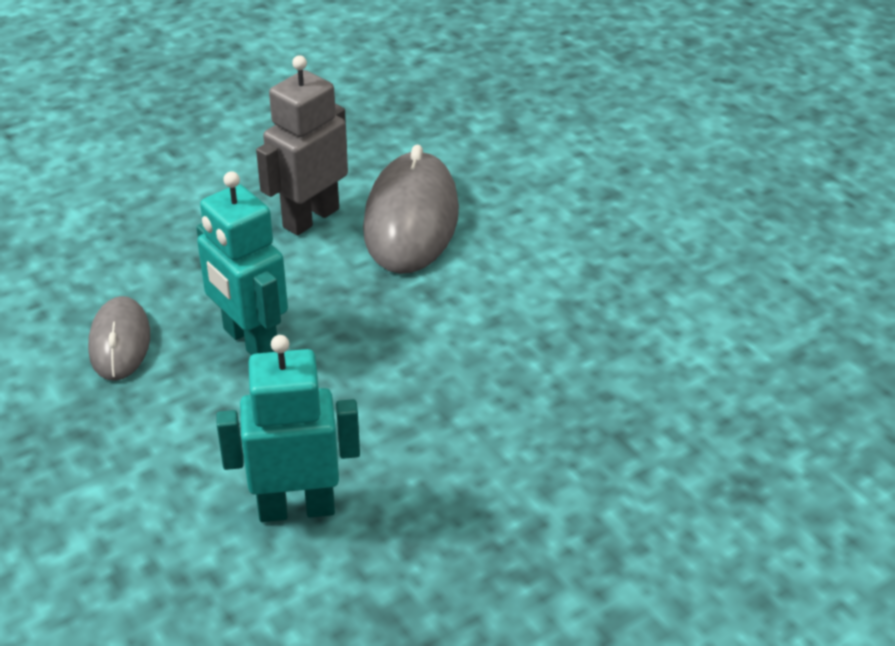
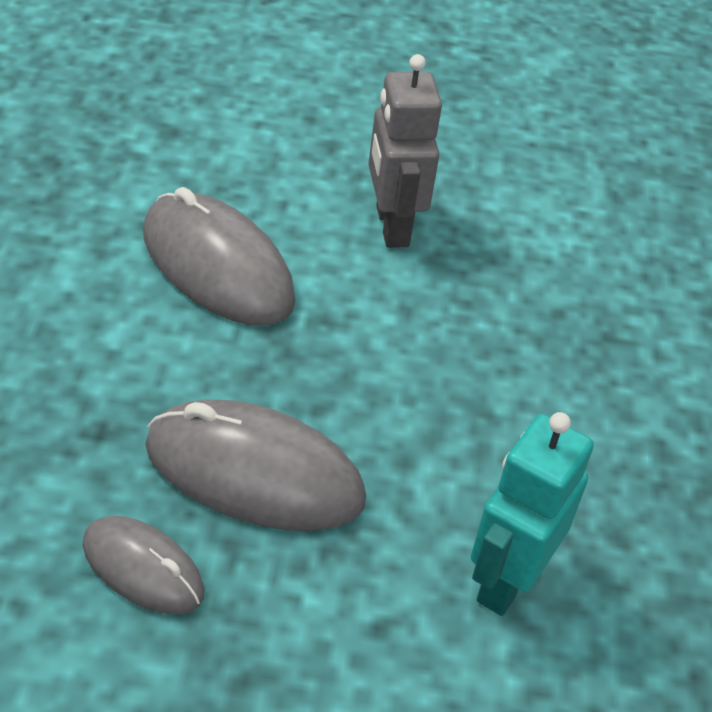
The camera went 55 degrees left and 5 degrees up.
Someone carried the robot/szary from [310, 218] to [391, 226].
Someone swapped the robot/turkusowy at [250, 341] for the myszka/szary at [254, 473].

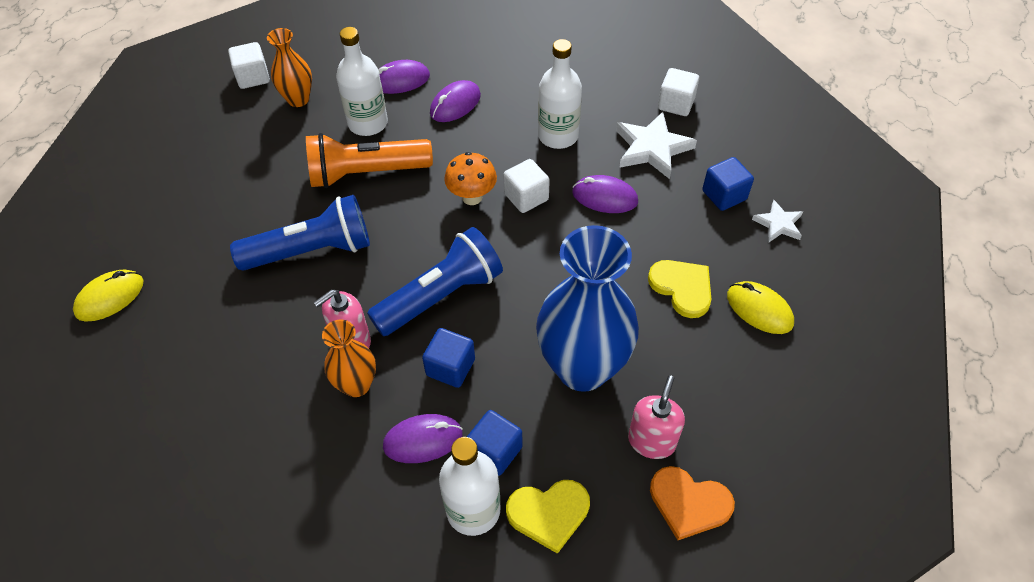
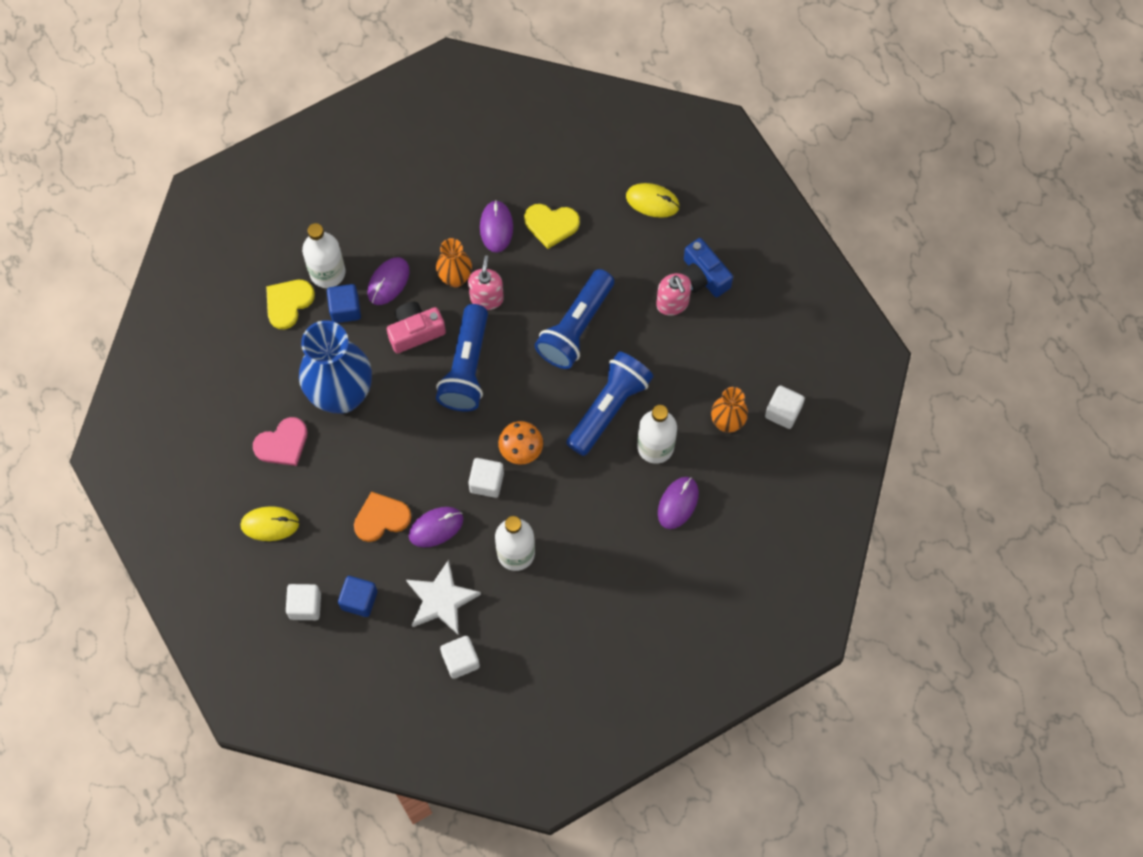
The camera went 135 degrees right and 15 degrees up.
Someone carried the myszka/fioletowy from [455, 104] to [496, 227].
Someone repainted the latarka/pomarańczowy at [366, 173], which became the latarka/niebieski at [608, 408].
Someone swapped the gwiazda/biały at [778, 224] for the sześcian/biały at [305, 606].
Someone carried the serce/żółty from [682, 288] to [551, 225].
Someone rotated the myszka/żółty at [110, 297] by 75 degrees counterclockwise.
Someone swapped the sześcian/niebieski at [450, 367] for the aparat fotograficzny/różowy at [415, 331].
Someone carried the dozownik mydła/różowy from [651, 441] to [672, 303].
Someone carried the serce/pomarańczowy from [689, 503] to [381, 518].
Someone put down the aparat fotograficzny/niebieski at [703, 276].
Someone put down the serce/różowy at [282, 444].

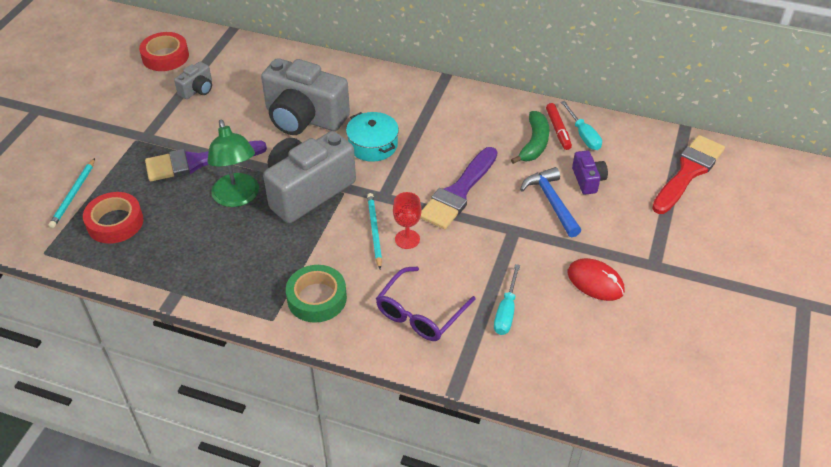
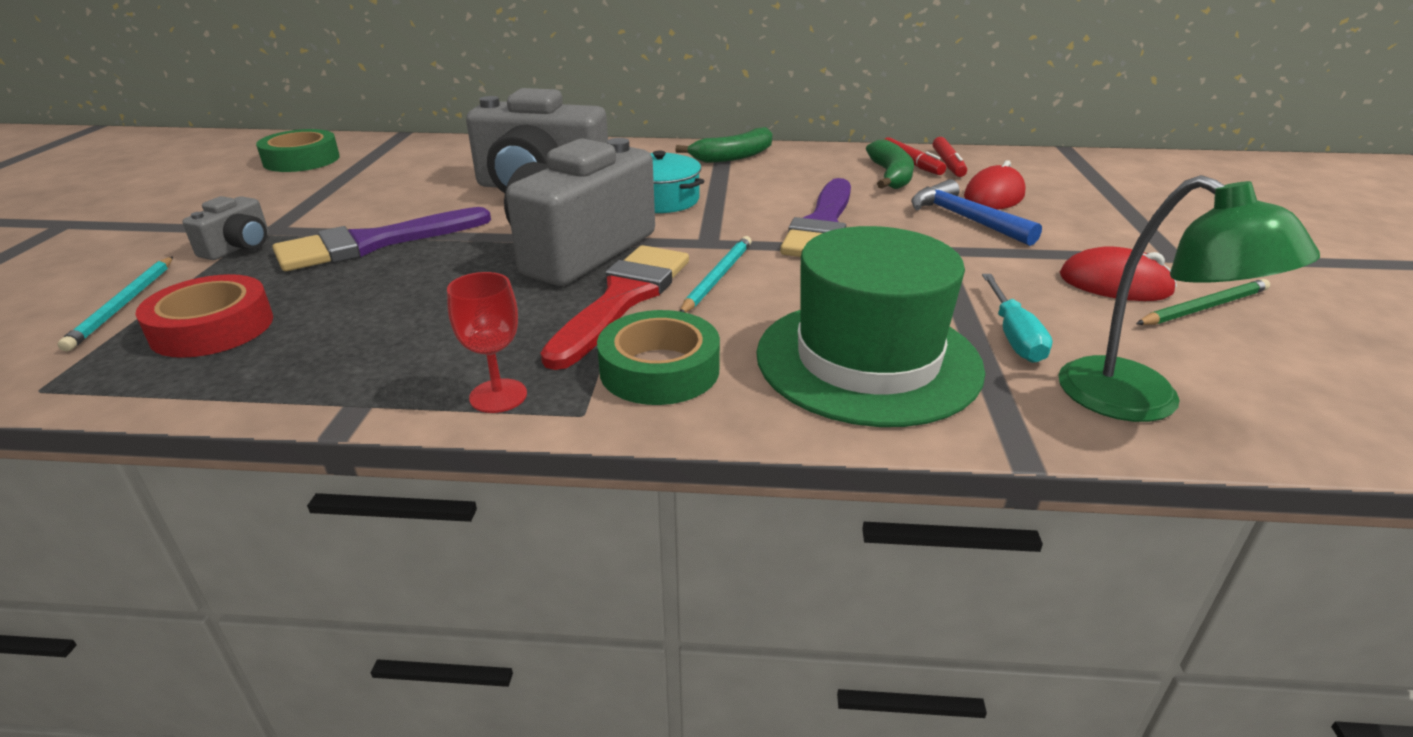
The camera went 15 degrees left and 15 degrees down.
Someone repainted the taśma klejąca/czerwony at [165, 56], which became the taśma klejąca/zielony at [301, 160].
Someone carried the aparat fotograficzny/szary from [197, 90] to [239, 247].
Someone swapped the śrubokręt/turkusowy at [583, 135] for the flamaster/czerwony at [948, 164].
Someone carried the lampka/zielony from [238, 198] to [1141, 402].
Someone carried the pędzel/czerwony from [688, 172] to [622, 299].
Someone swapped the aparat fotograficzny/fioletowy at [588, 180] for the myszka/czerwony at [994, 196].
Someone carried the kielich/czerwony from [407, 239] to [498, 396].
Someone rotated the ołówek/turkusowy at [374, 231] by 45 degrees clockwise.
Someone swapped the okulary/fioletowy at [420, 313] for the kapelusz/zielony at [868, 360].
Someone put down the banan/zielony at [733, 156].
Someone put down the ołówek/zielony at [1203, 307].

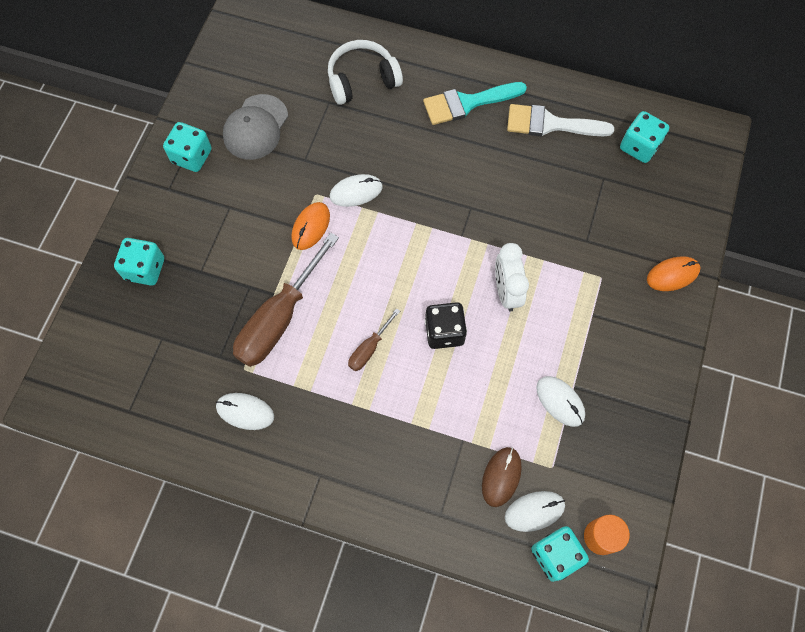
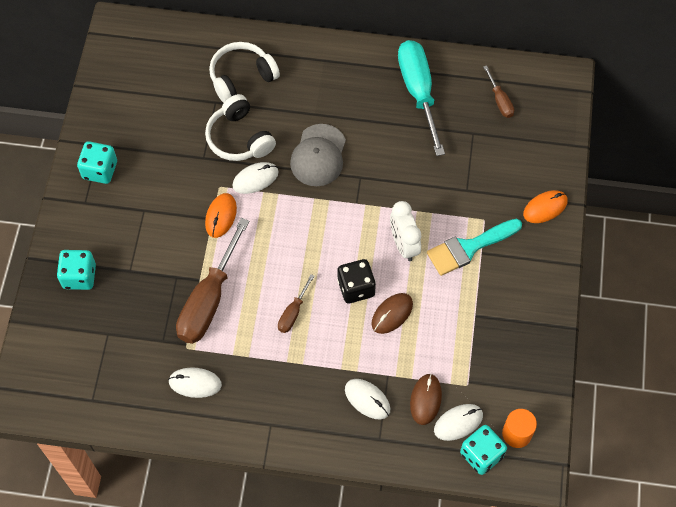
The camera went 10 degrees left and 5 degrees down.
Someone carried the pędzel/turkusowy from [467, 103] to [469, 247].
Someone carried the czapka/szary from [256, 127] to [318, 155].
Someone swapped the pędzel/biały at [550, 124] for the śrubokręt/turkusowy at [418, 92].
Someone swapped the kostka do gry/turkusowy at [639, 147] for the śrubokręt/brązowy at [500, 100].
Someone carried the myszka/biały from [560, 401] to [367, 399].
Someone put down the słuchawki/biały at [239, 138].
Someone put down the myszka/brązowy at [392, 314].

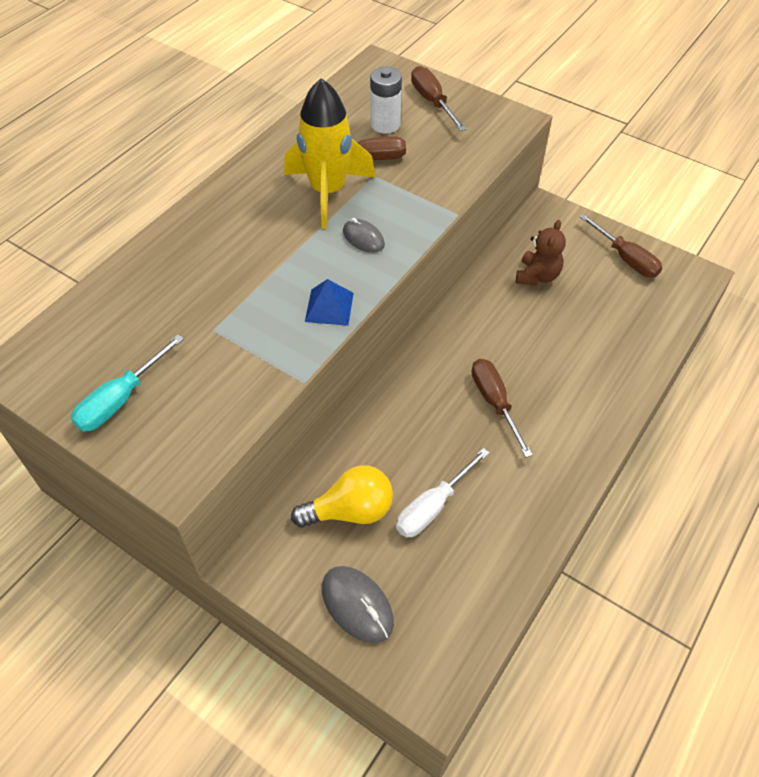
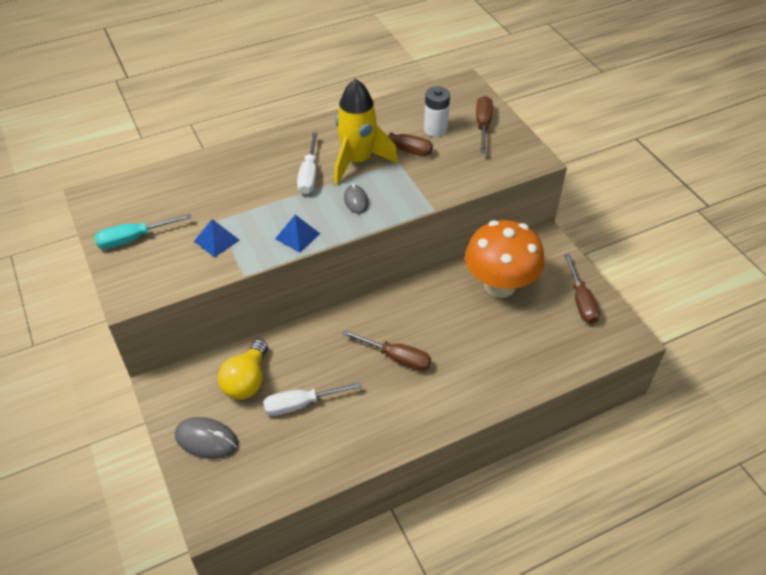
The camera went 30 degrees right and 5 degrees down.
Someone swapped the miś/brązowy at [537, 276] for the grzyb/pomarańczowy at [500, 285].
Someone rotated the śrubokręt/brązowy at [494, 402] by 105 degrees clockwise.
Someone rotated the żarówka/żółty at [350, 510] by 90 degrees clockwise.
Someone rotated the myszka/szary at [357, 605] by 60 degrees counterclockwise.
Someone put down the śrubokręt/biały at [309, 175].
Someone put down the piramida/niebieski at [216, 240].

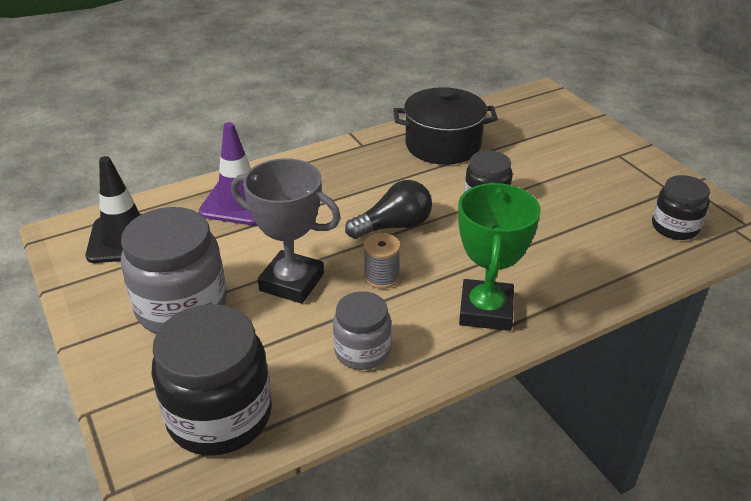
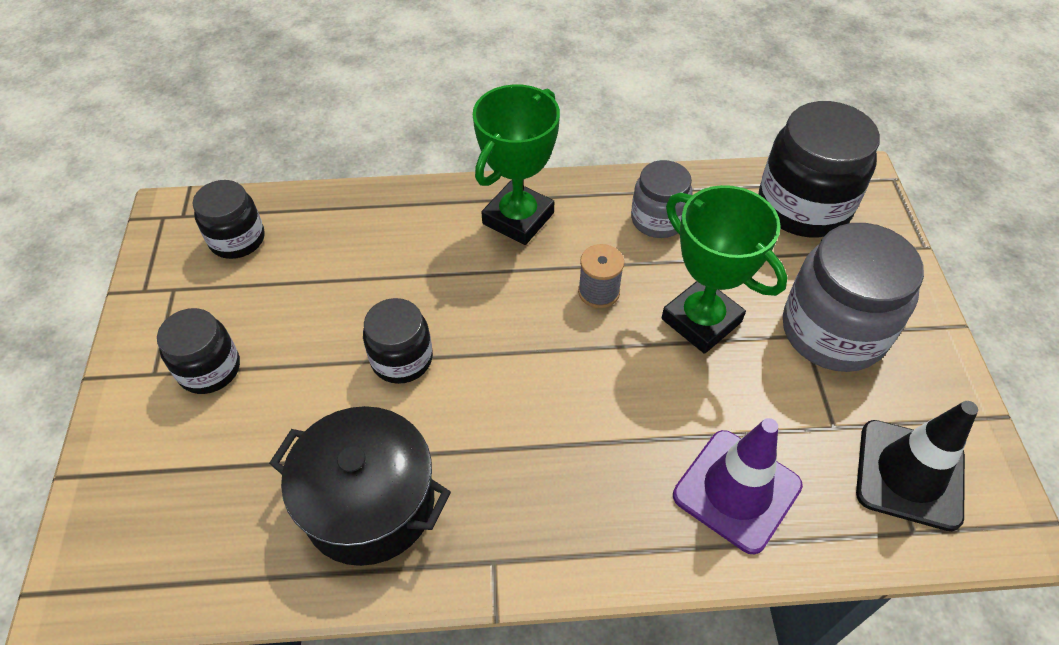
The camera went 155 degrees left and 15 degrees up.
Someone repainted the puchar/szary at [292, 282], which became the puchar/zielony at [701, 320].
Someone took away the żarówka/czarny at [394, 226].
Someone put down the słoik/czarny at [209, 369].

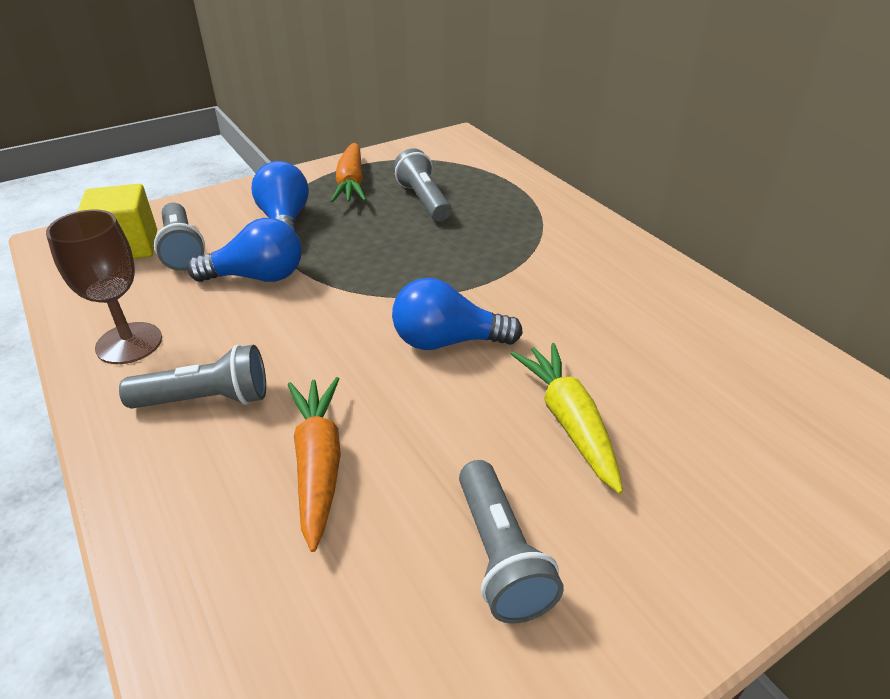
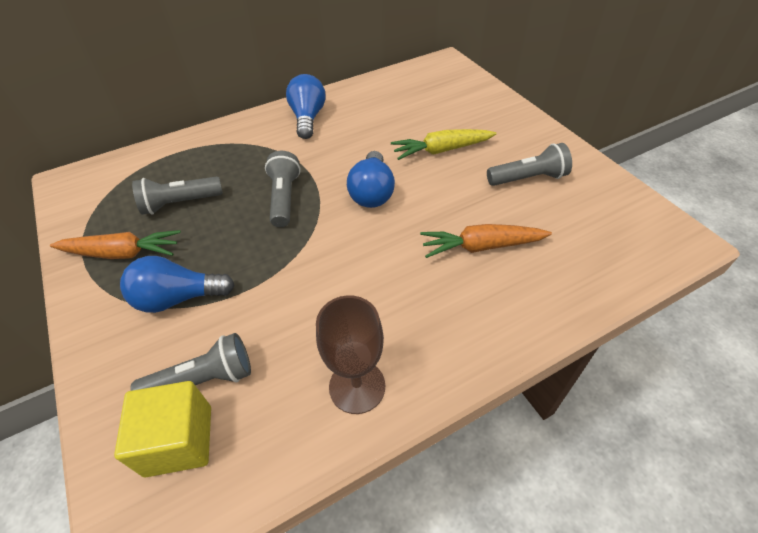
The camera went 85 degrees left and 10 degrees up.
Someone carried the żarówka/niebieski from [257, 277] to [308, 118].
Someone carried the latarka/szary from [206, 399] to [284, 198].

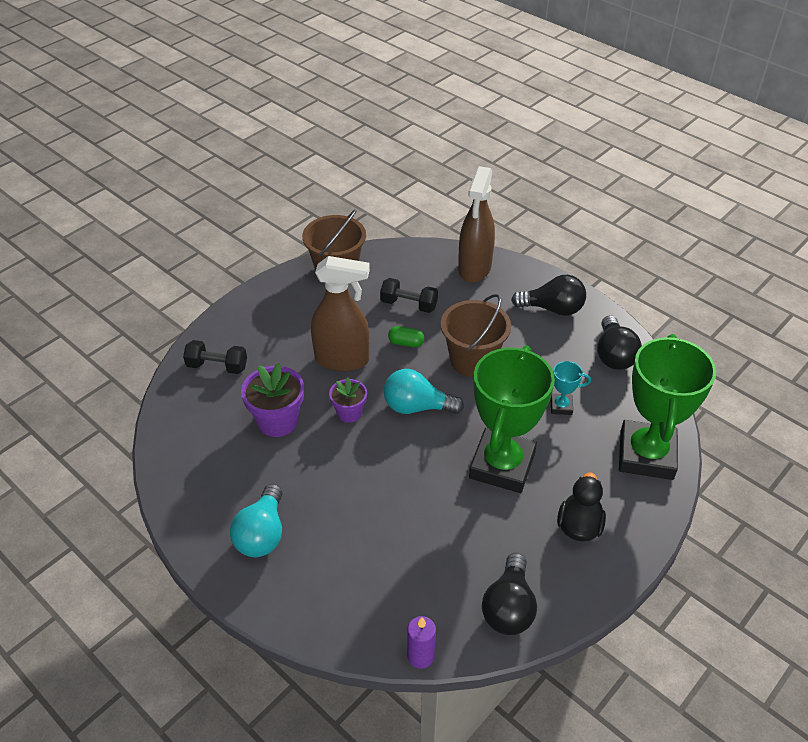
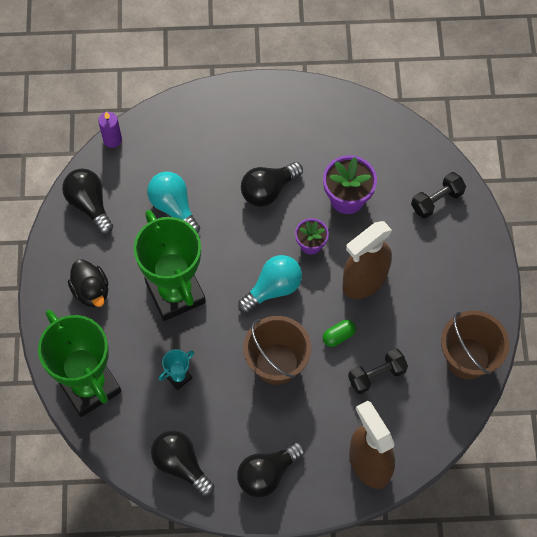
The camera went 135 degrees right and 20 degrees up.
Someone carried the żarówka/turkusowy from [262, 534] to [173, 207].
Someone put down the żarówka/czarny at [268, 190].

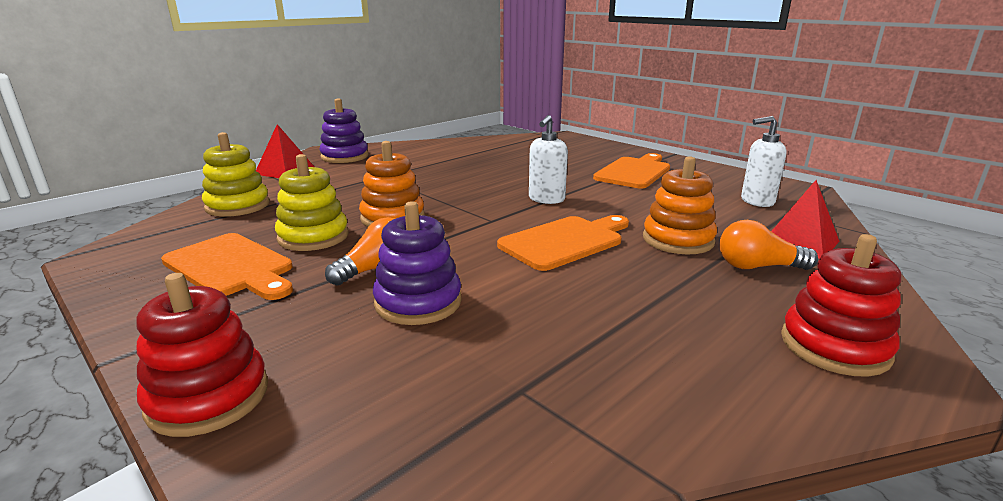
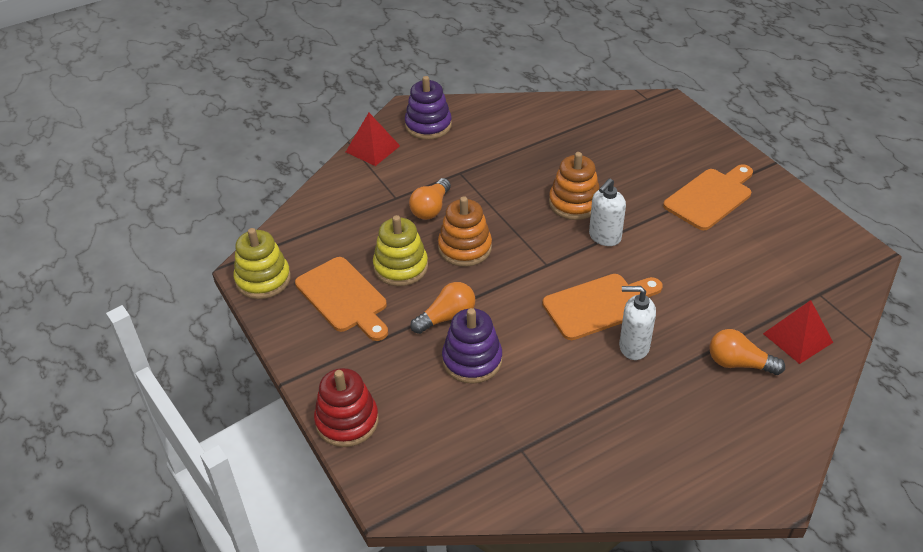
The camera went 15 degrees right and 20 degrees up.
Someone carried the dozownik mydła/biały from [757, 201] to [633, 347].
Someone carried the zabawka nakładanka/żółty from [237, 206] to [263, 279].
Someone carried the zabawka nakładanka/pomarańczowy from [678, 240] to [574, 203].
Someone took away the zabawka nakładanka/czerwony at [834, 346].
Someone put down the żarówka/pomarańczowy at [431, 208].

